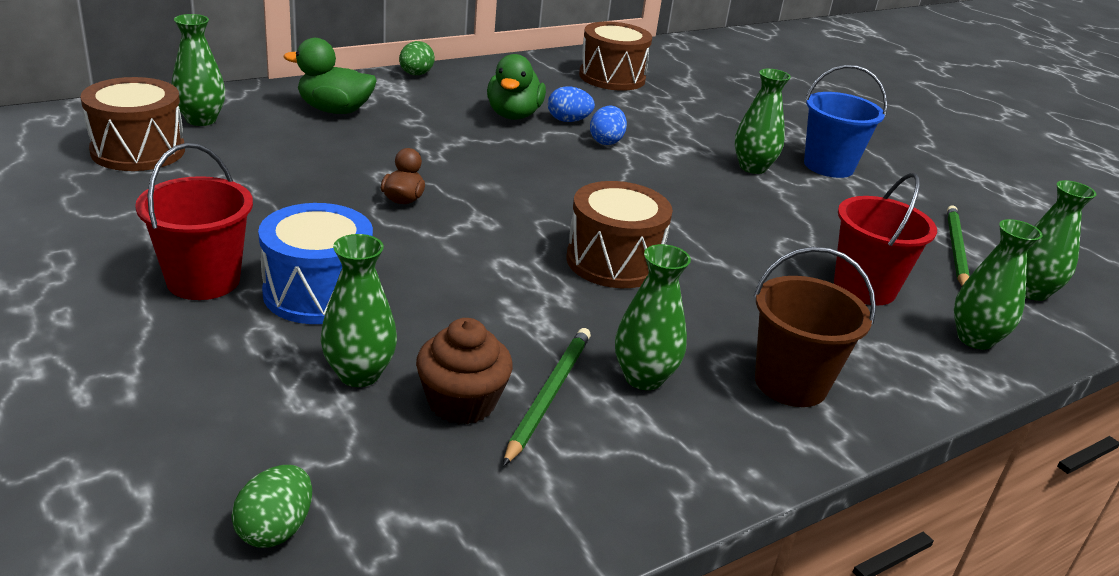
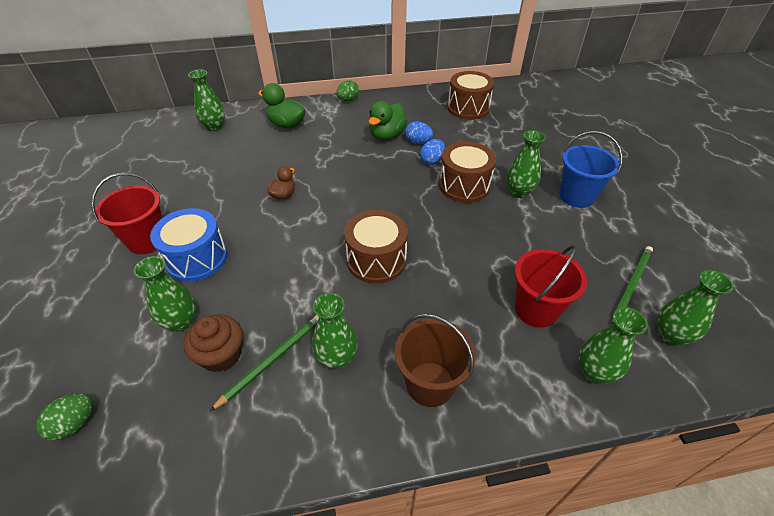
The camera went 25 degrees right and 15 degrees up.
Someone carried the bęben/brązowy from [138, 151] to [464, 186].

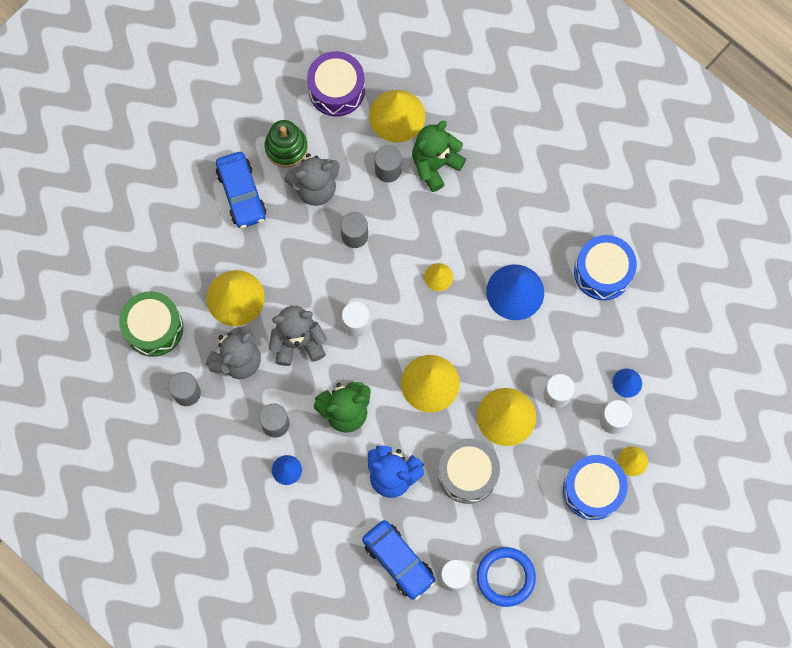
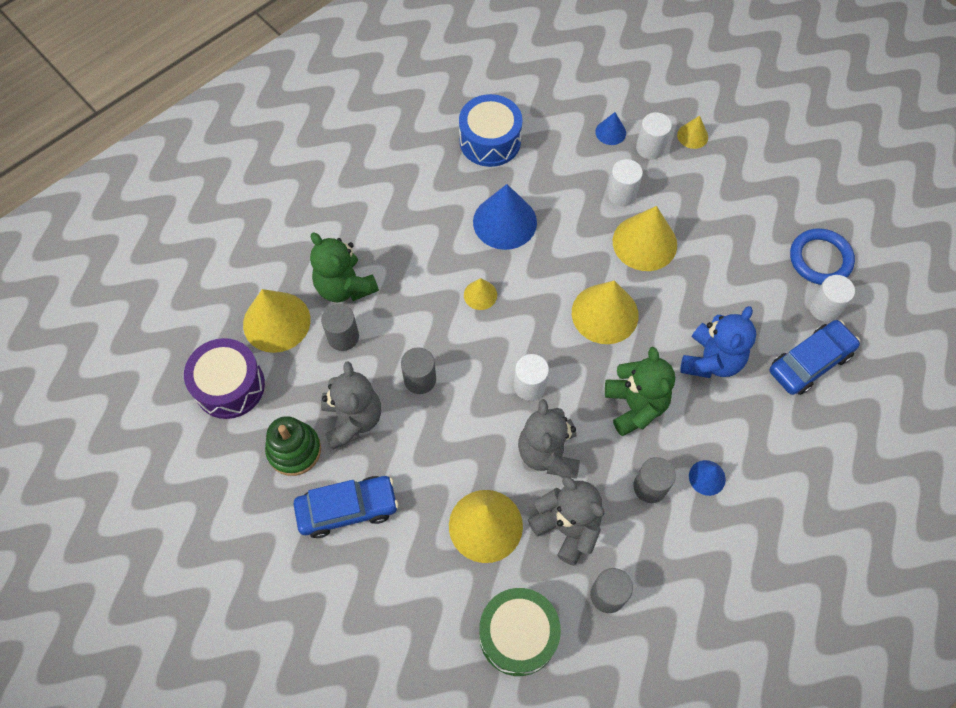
The camera went 85 degrees left and 10 degrees down.
Someone took away the bęben/szary at [467, 473].
Someone took away the bęben/niebieski at [592, 490].

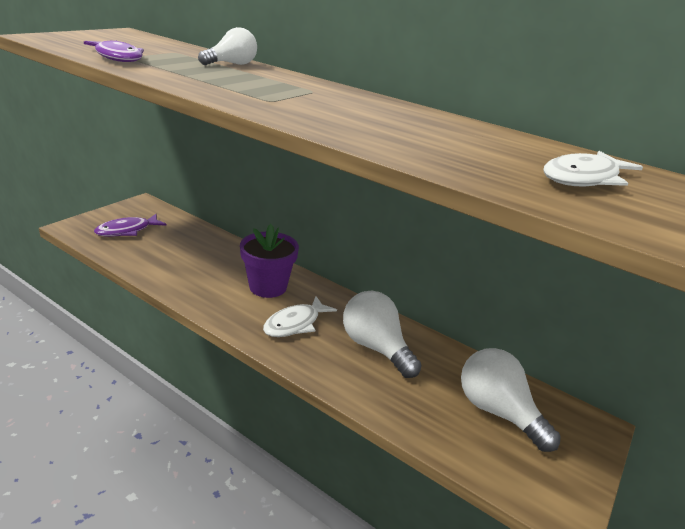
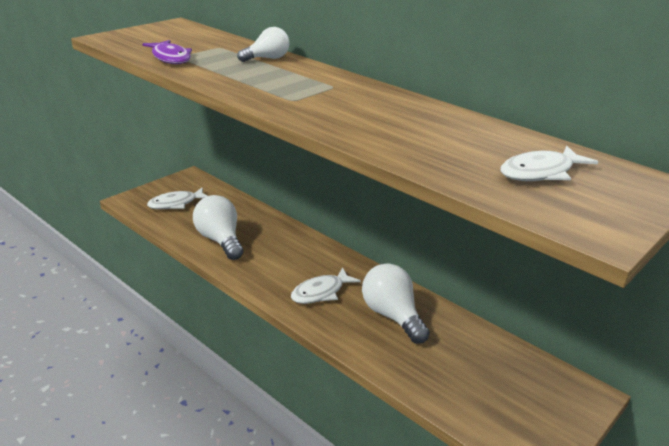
The camera went 10 degrees right and 0 degrees up.
Someone repainted the ryba/fioletowy at [127, 231], which became the ryba/biały at [176, 203].
Someone took away the doniczka/fioletowy at [268, 287].
Someone carried the żarówka/biały from [497, 411] to [220, 240].

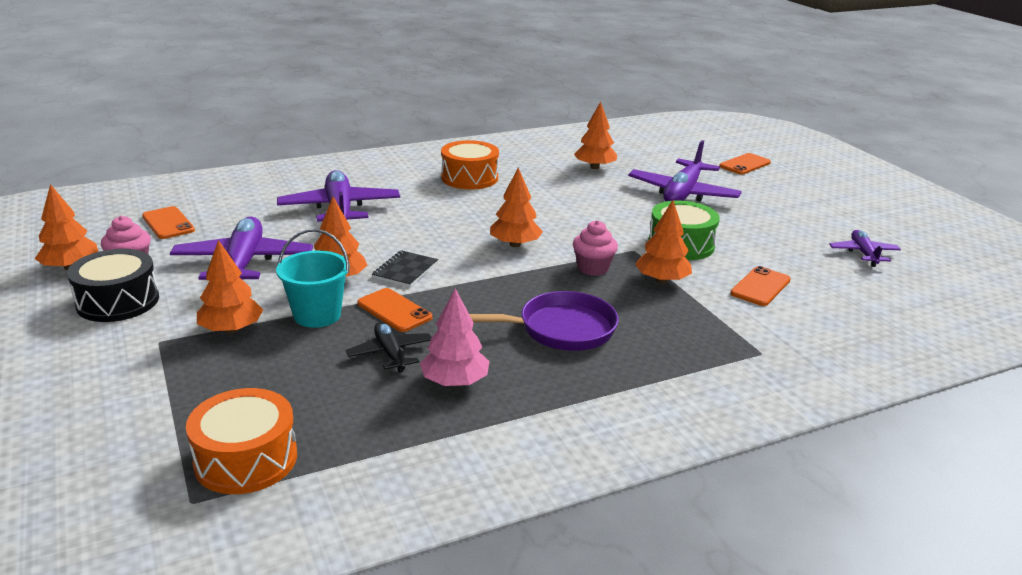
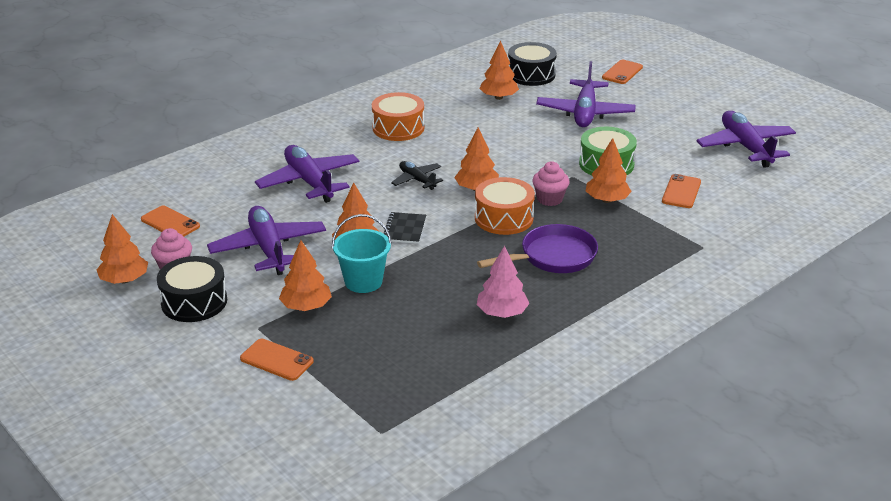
The camera went 15 degrees left and 5 degrees up.
Someone scaled the samolot/fioletowy at [863, 254] by 1.85.
Someone carried the telefon/pomarańczowy from [394, 310] to [276, 360].
Someone carried the samolot/czarny from [390, 353] to [417, 180].
Someone carried the bęben/pomarańczowy from [246, 459] to [504, 218].
Someone put down the bęben/czarny at [531, 75].

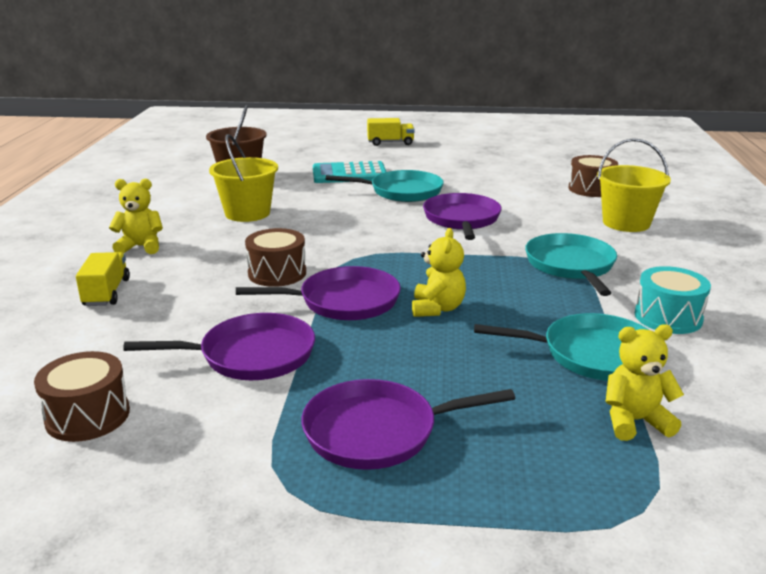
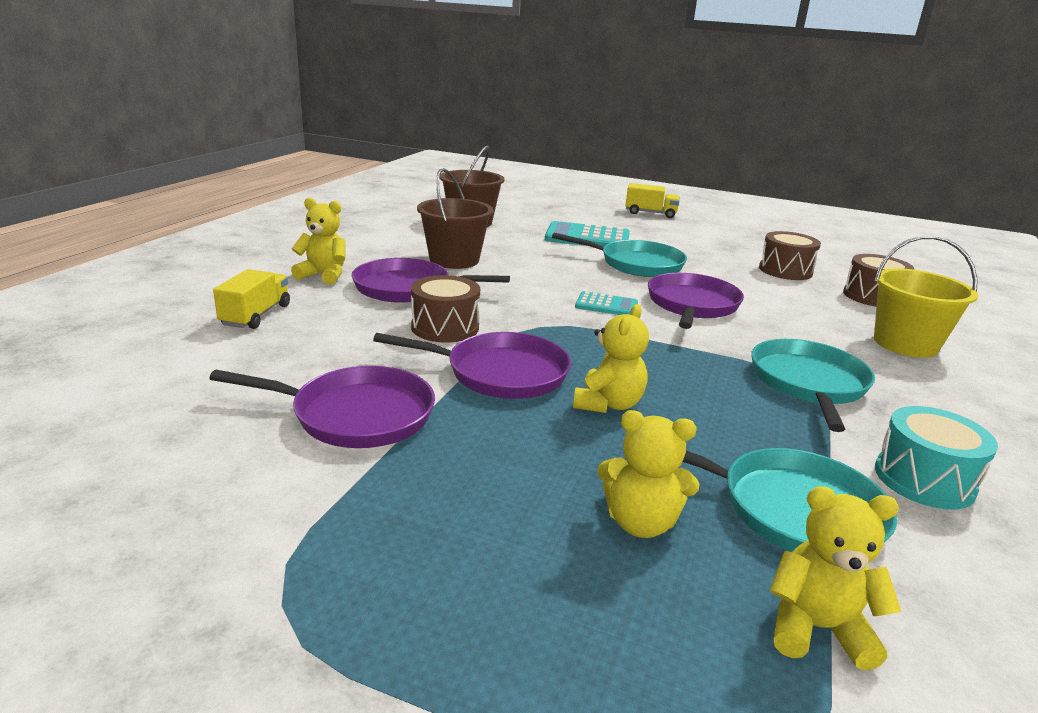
The camera went 15 degrees right and 0 degrees up.
Someone repainted the wiadro/żółty at [247, 213], which became the wiadro/brązowy at [454, 260].
Someone carried the bęben/brązowy from [87, 416] to [785, 270].
Someone carried the patelnia/fioletowy from [377, 431] to [407, 288].
Someone put down the kalkulator/turkusowy at [606, 305].
Someone put down the miś/żółty at [640, 522].

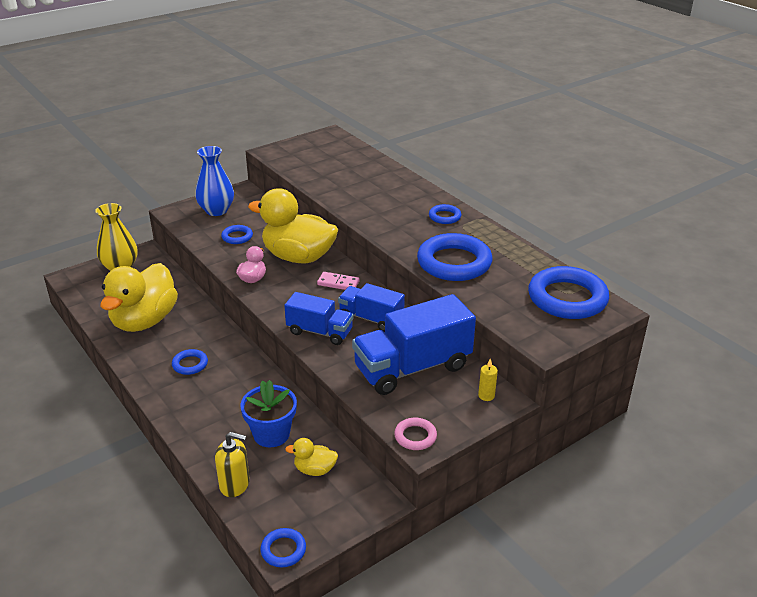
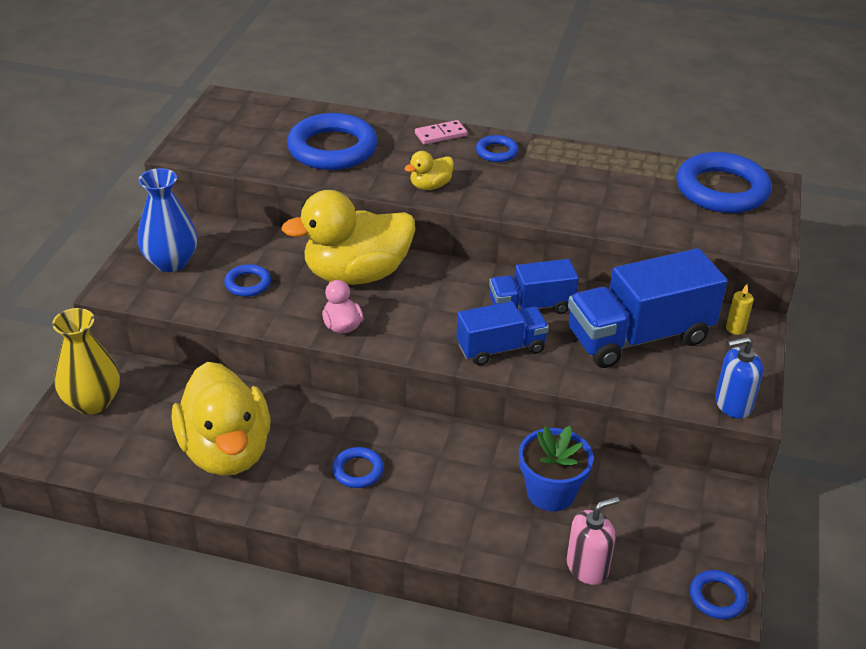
The camera went 40 degrees left and 5 degrees up.
Someone carried the pierścień/niebieski from [454, 263] to [332, 149].
Someone carried the kostka domina/różowy from [338, 283] to [440, 134].
Someone rotated the ciężarówka/niebieski at [412, 368] by 45 degrees clockwise.
Someone swapped the pierścień/różowy at [415, 436] for the dozownik mydła/niebieski at [732, 404].
Someone repainted the dozownik mydła/żółty at [235, 484], which became the dozownik mydła/różowy at [587, 567].
Someone carried the kaczka/żółty from [314, 470] to [430, 186].

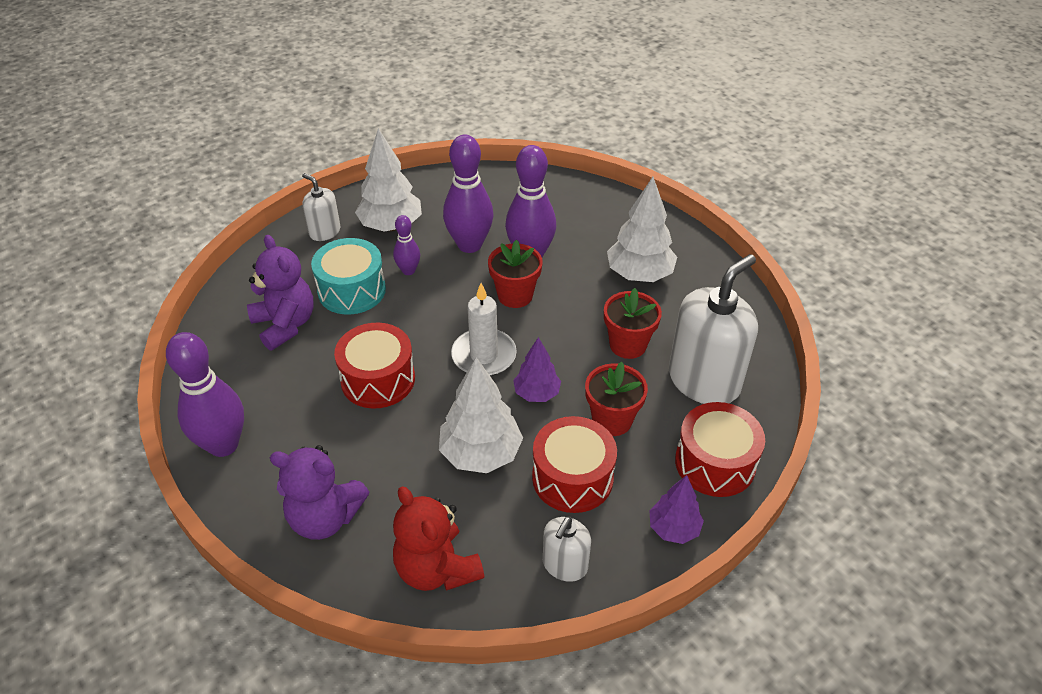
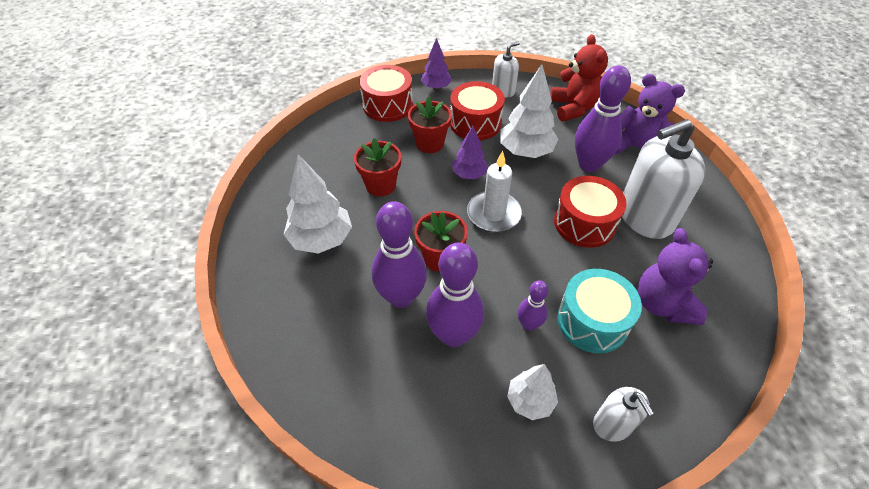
The camera went 155 degrees left and 5 degrees up.
Someone scaled the drzewko/biały at [391, 226] by 0.61.
Someone carried the dozownik mydła/biały from [704, 381] to [645, 217].
Someone carried the kręgiel/fioletowy from [223, 445] to [589, 165].

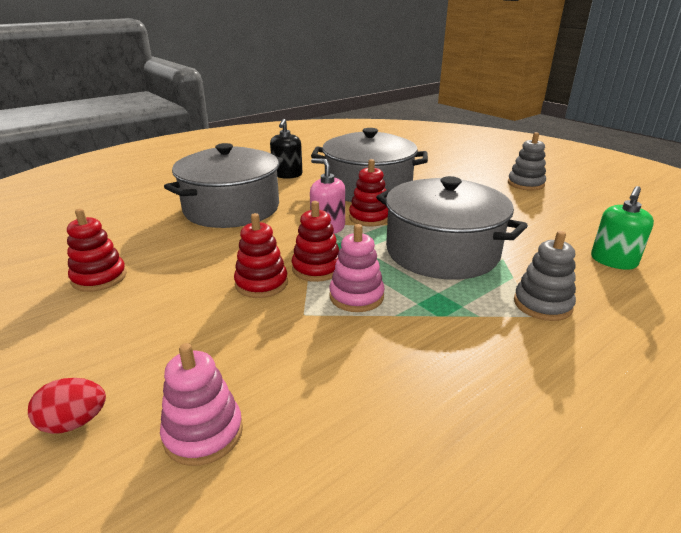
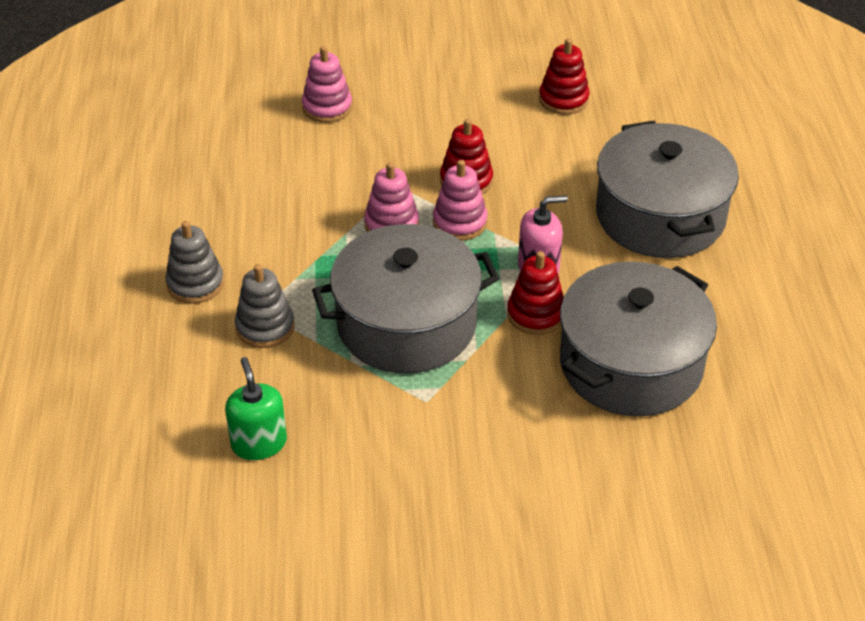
The camera went 125 degrees right and 15 degrees up.
Someone took away the dozownik mydła/czarny at [287, 175].
Someone carried the zabawka nakładanka/szary from [525, 184] to [195, 284].
Someone repainted the zabawka nakładanka/czerwony at [317, 268], which became the zabawka nakładanka/różowy at [460, 222].
Someone took away the jajko/czerwony at [74, 422].

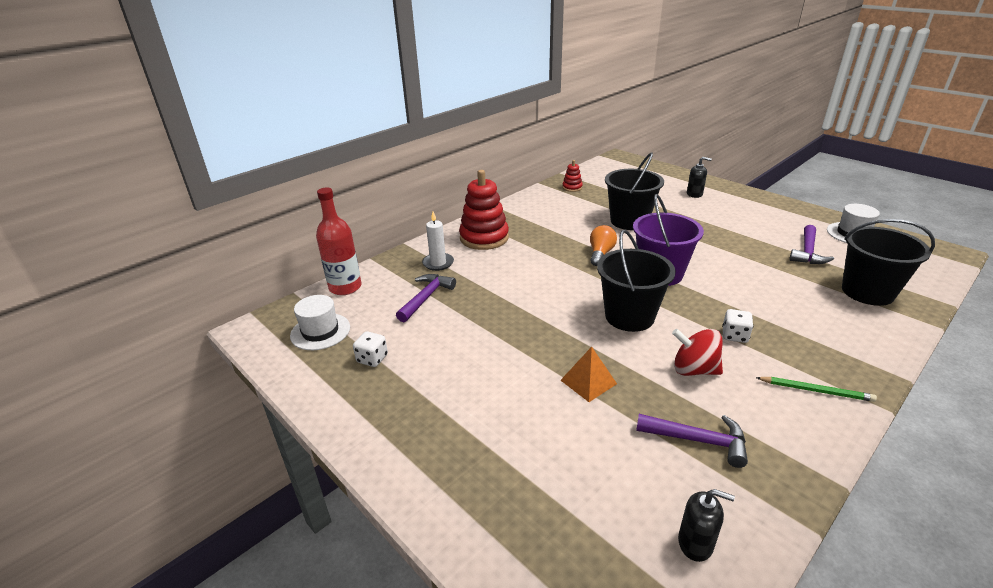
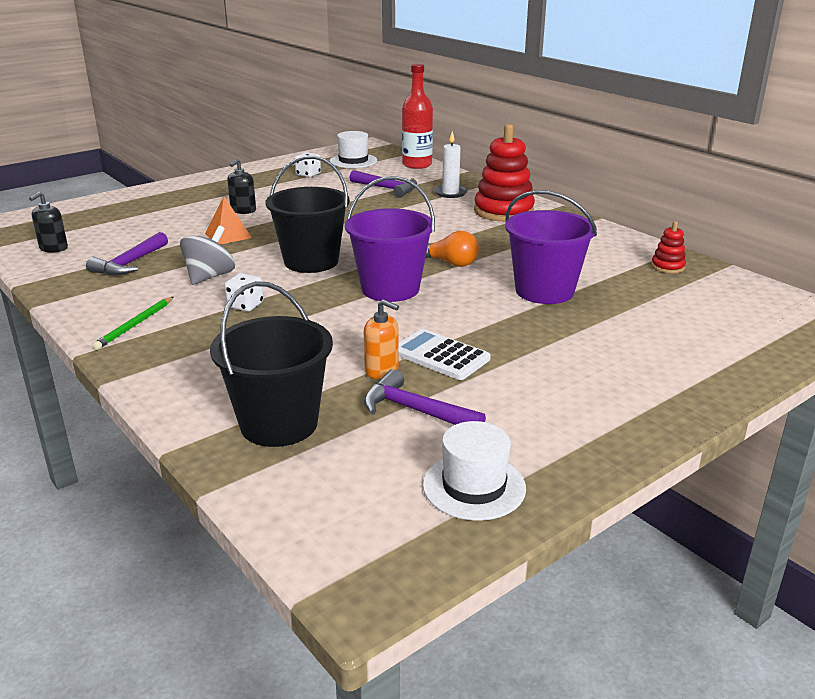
The camera went 95 degrees right and 5 degrees down.
Someone repainted the wiadro/czarny at [629, 221], which became the wiadro/fioletowy at [544, 291].
Someone carried the dozownik mydła/czarny from [694, 194] to [243, 210].
Someone repainted the bączek/czerwony at [694, 369], which became the bączek/szary at [210, 277].
Someone put down the dozownik mydła/pomarańczowy at [382, 370].
Someone put down the kalkulator/biały at [440, 355].

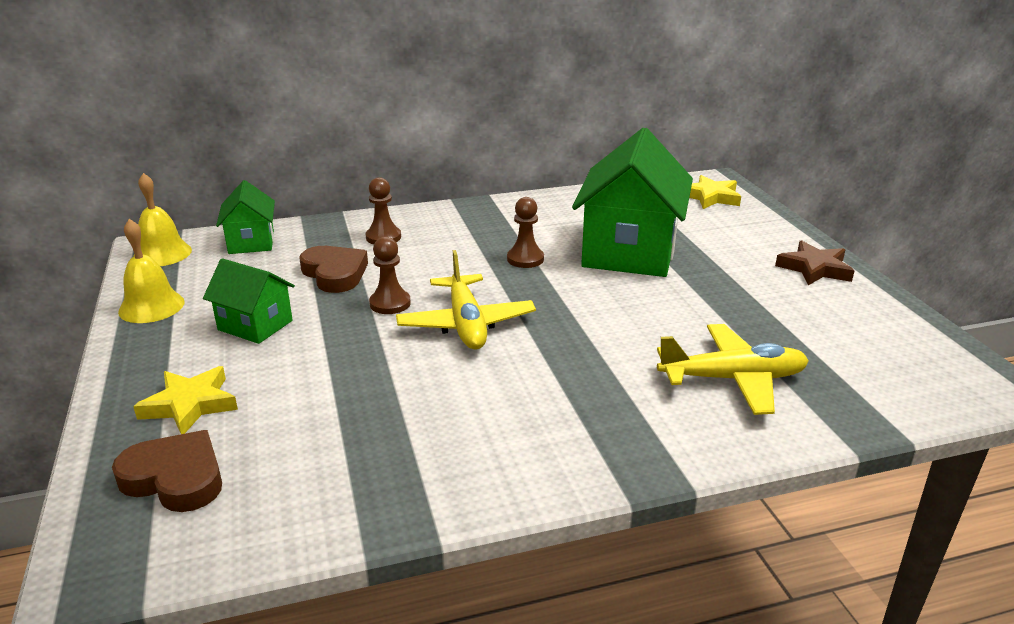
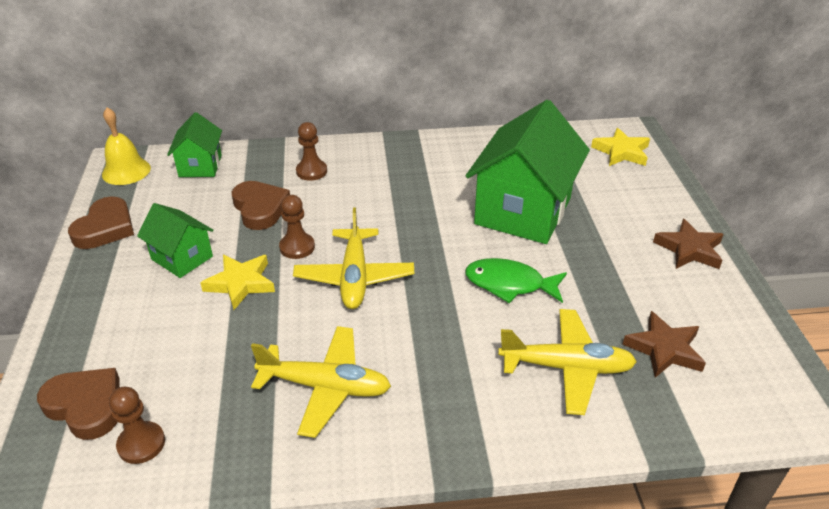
The camera went 10 degrees right and 10 degrees up.
Someone carried the pionek/brązowy from [525, 259] to [141, 444].
Someone swapped the dzwonek/żółty at [151, 306] for the serce/brązowy at [105, 228].
Someone carried the gwiazda/żółty from [190, 405] to [241, 283].
Someone put down the ryba/zielony at [509, 284].
Someone put down the gwiazda/brązowy at [664, 349].
Someone put down the samolot/żółty at [325, 387].

